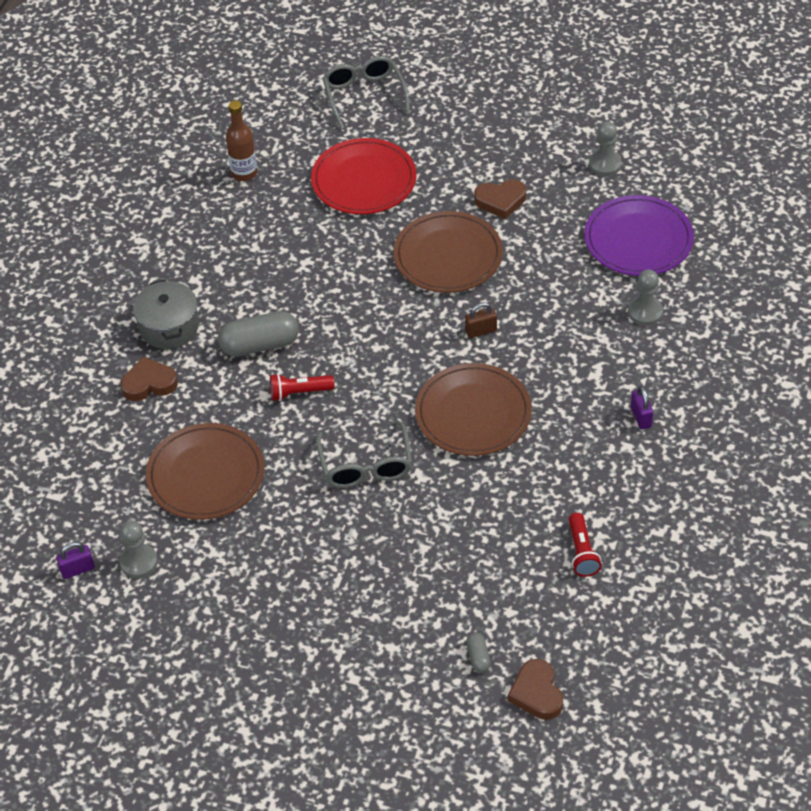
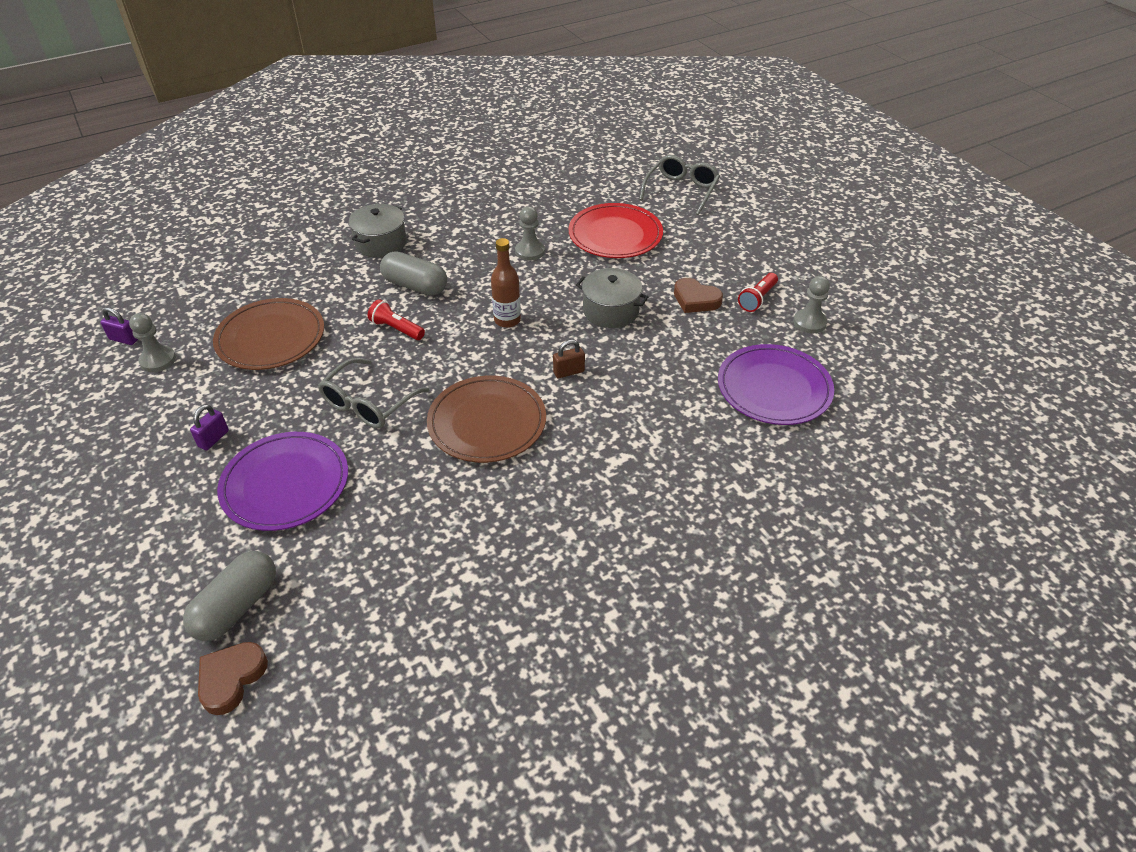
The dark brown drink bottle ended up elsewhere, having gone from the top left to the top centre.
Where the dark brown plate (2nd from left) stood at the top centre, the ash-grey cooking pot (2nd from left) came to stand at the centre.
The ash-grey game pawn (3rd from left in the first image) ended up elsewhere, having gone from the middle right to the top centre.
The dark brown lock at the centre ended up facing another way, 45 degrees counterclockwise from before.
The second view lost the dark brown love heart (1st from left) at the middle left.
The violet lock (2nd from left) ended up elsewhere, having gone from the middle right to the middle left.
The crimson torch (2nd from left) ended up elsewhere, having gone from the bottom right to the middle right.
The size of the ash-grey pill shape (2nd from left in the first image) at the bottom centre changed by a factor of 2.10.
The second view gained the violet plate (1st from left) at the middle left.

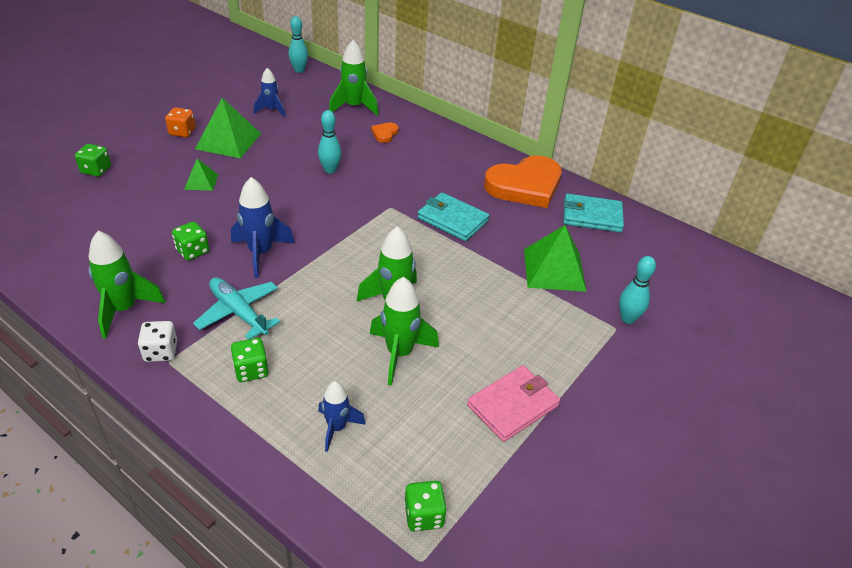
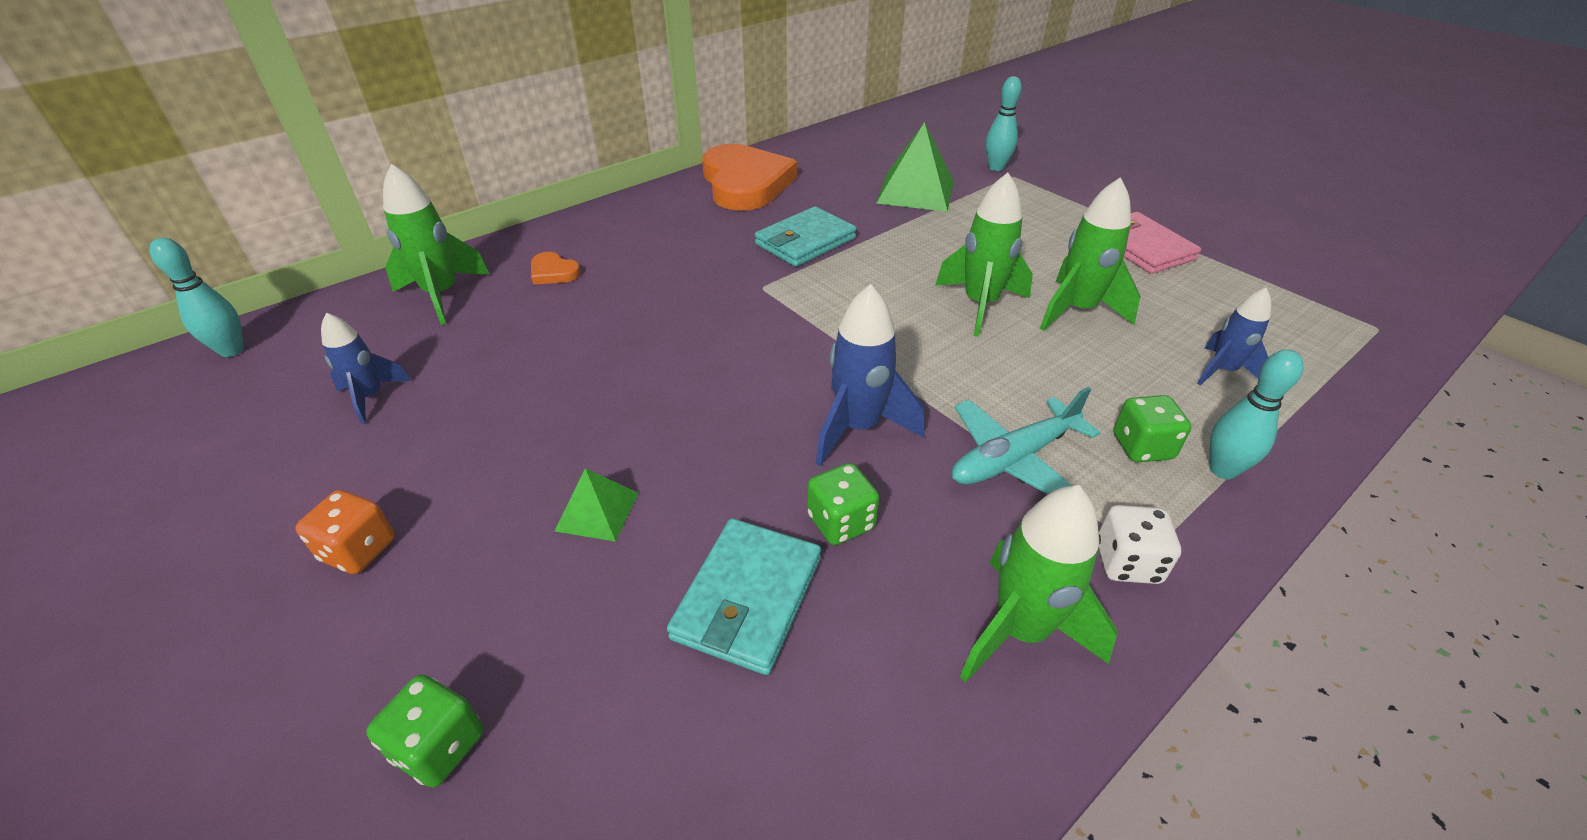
The second view lost the green pyramid shape (2nd from left) at the top left.
The aqua skittle (2nd from left in the first image) ended up elsewhere, having gone from the top centre to the middle right.
The aqua wallet (2nd from left in the first image) ended up elsewhere, having gone from the middle right to the bottom centre.
The second view lost the green die (4th from left) at the bottom centre.

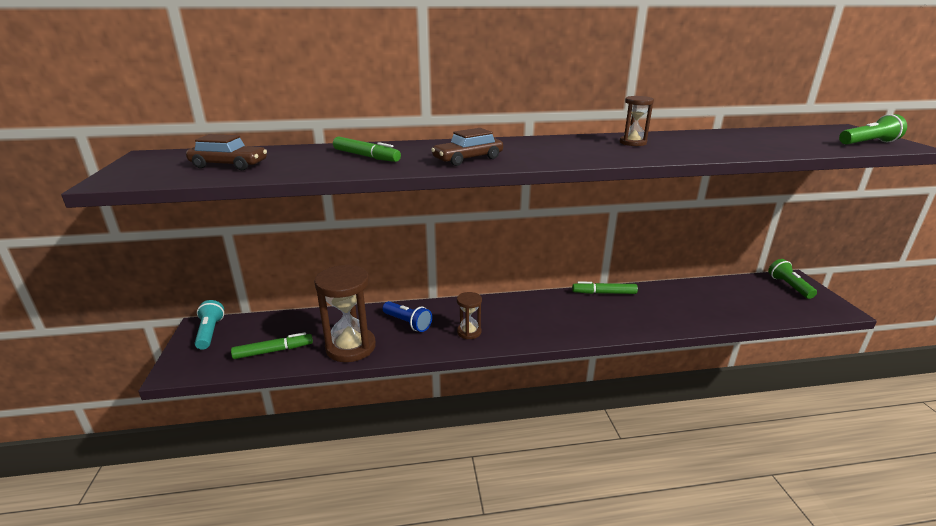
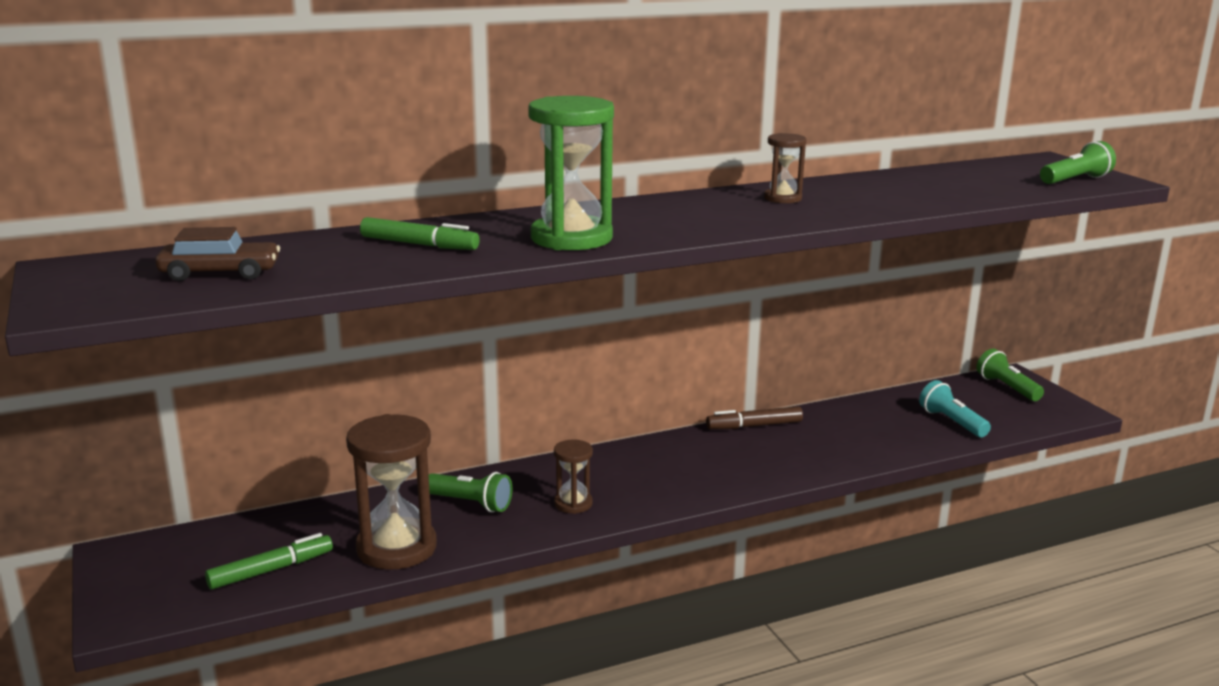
Where the dark brown toy car (2nd from left) stood at the top centre, the green sandglass came to stand at the top centre.
What was the green marker (3rd from left) at the centre turned into the dark brown marker at the centre.
The aqua torch ended up elsewhere, having gone from the middle left to the middle right.
What was the cobalt torch at the centre turned into the green torch (1st from left) at the bottom centre.

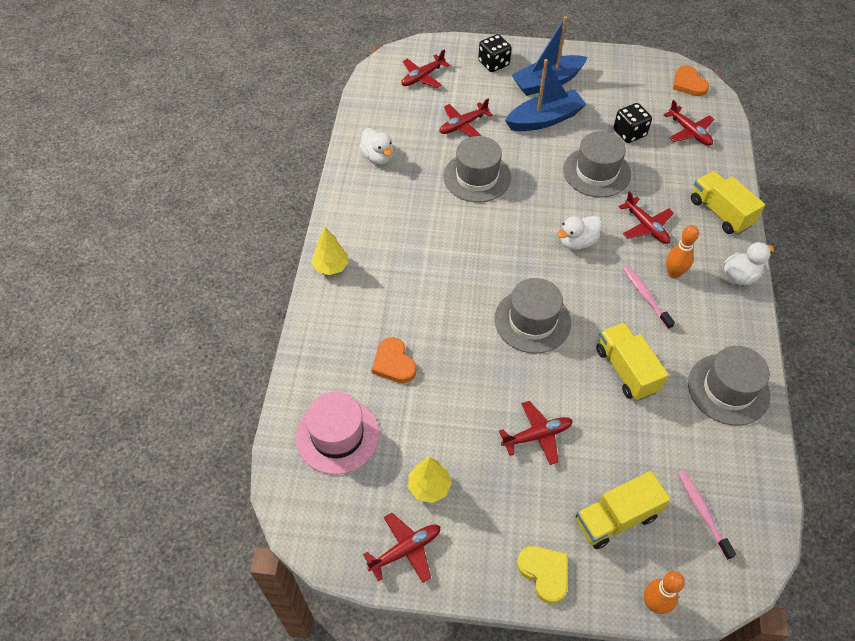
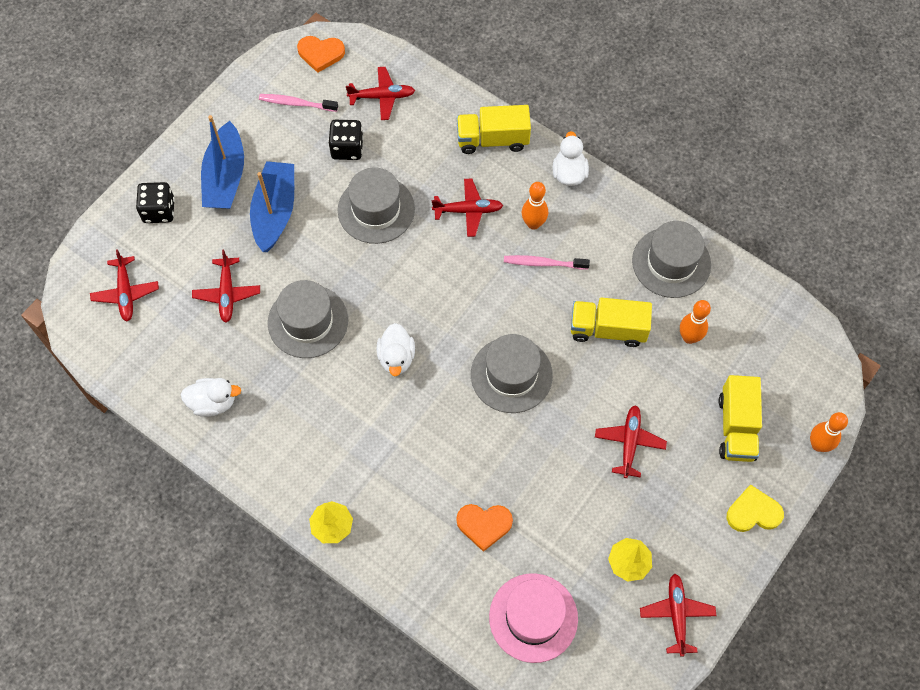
The snow-white toy duck (2nd from left) ended up elsewhere, having gone from the middle right to the centre.
The rosy dental brush (2nd from left in the first image) ended up elsewhere, having gone from the bottom right to the top left.
The second view gained the bright orange skittle (2nd from left) at the middle right.

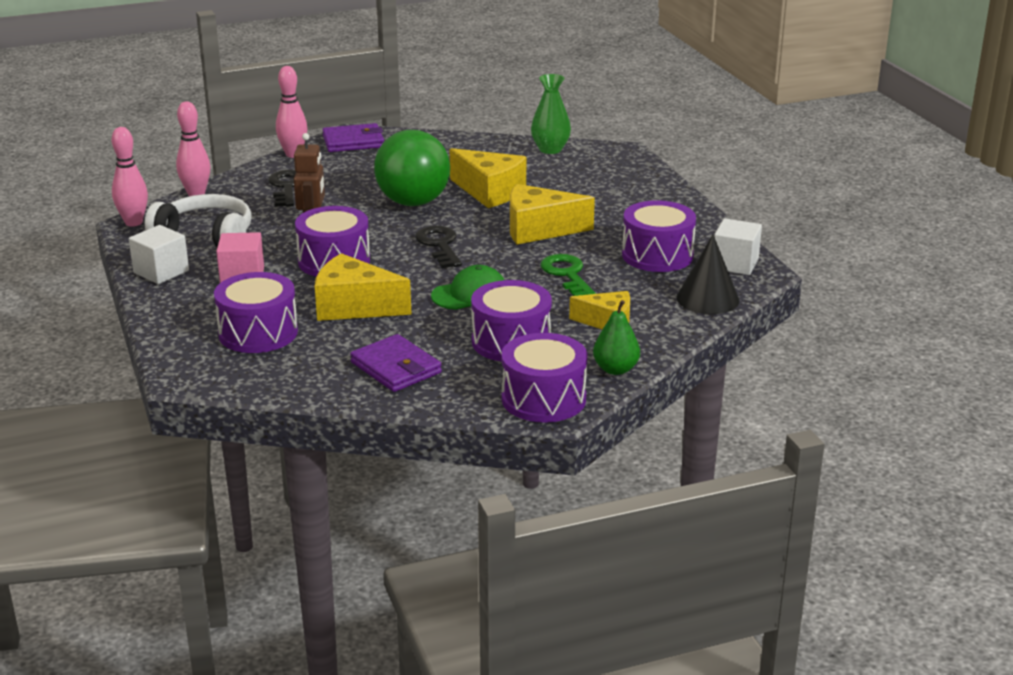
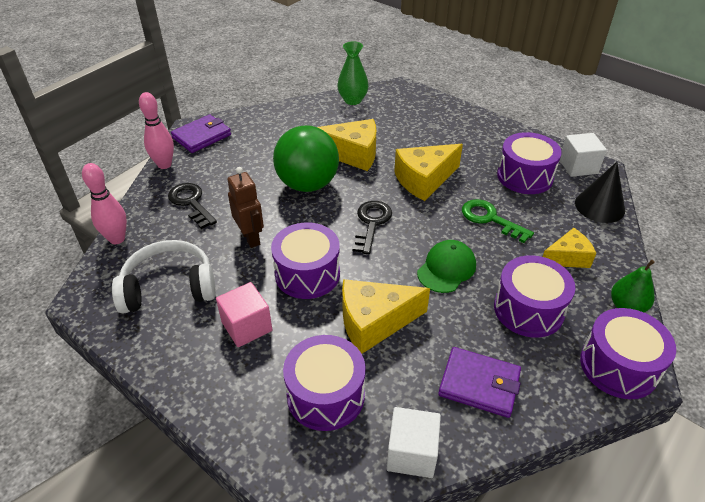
The second view lost the rosy skittle (1st from left) at the top left.
The snow-white cube (1st from left) ended up elsewhere, having gone from the middle left to the bottom centre.
The ebony key (2nd from left) at the centre ended up facing another way, 60 degrees clockwise from before.

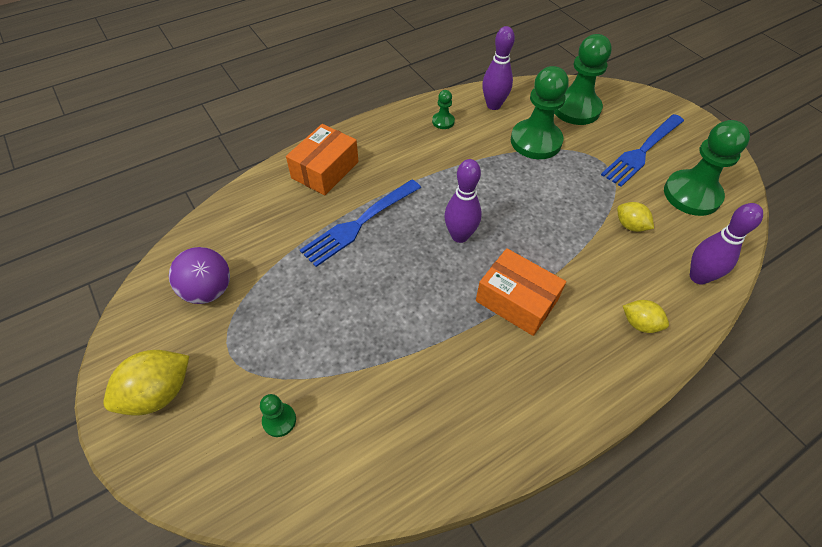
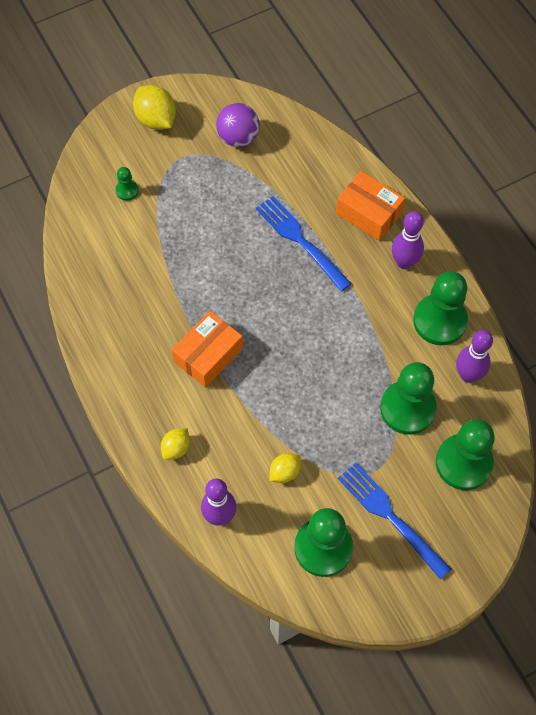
The size of the green game pawn (2nd from left in the first image) at the top centre changed by a factor of 2.21.
The violet skittle (1st from left in the first image) ended up elsewhere, having gone from the centre to the middle right.

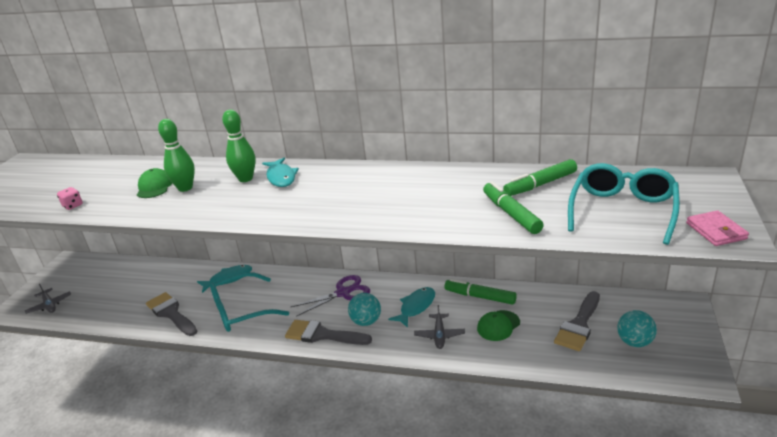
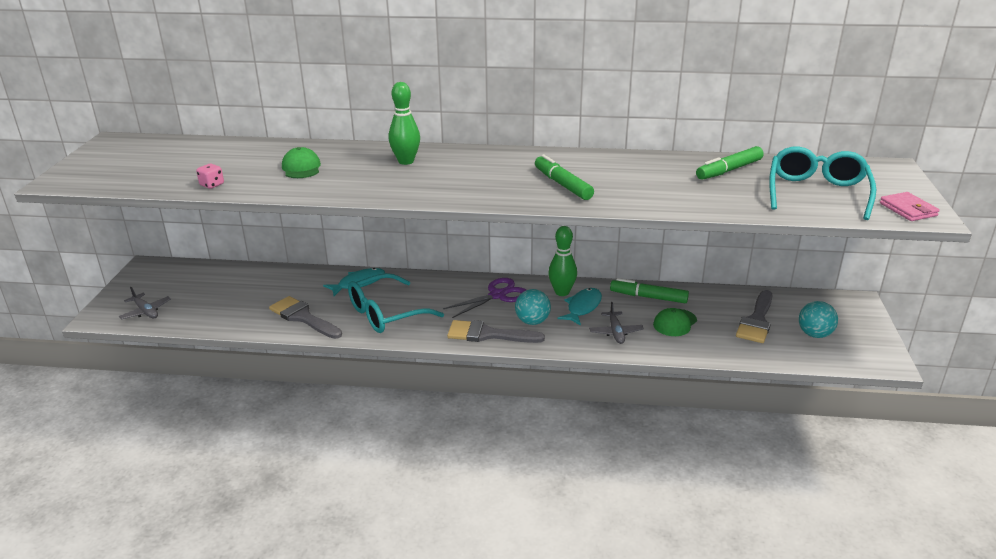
The green skittle (1st from left in the first image) ended up elsewhere, having gone from the middle left to the centre.
The second view lost the aqua toy fish (2nd from left) at the centre.
The green marker (2nd from left in the first image) ended up elsewhere, having gone from the centre to the top centre.

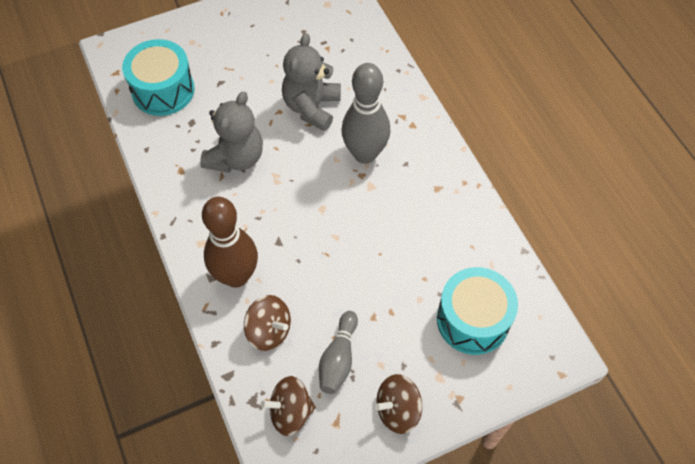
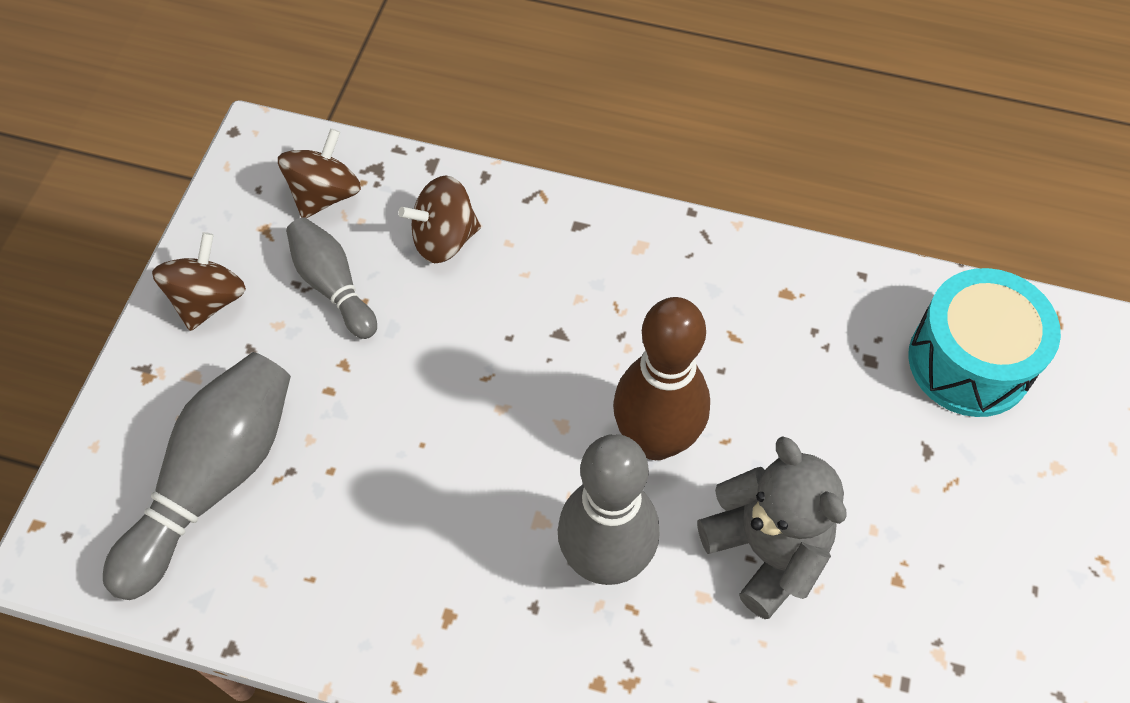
The second view lost the ash-grey teddy (1st from left) at the top left.
The dark brown skittle ended up elsewhere, having gone from the middle left to the centre.
Where the aqua snare drum (2nd from left) stood at the bottom right, the ash-grey skittle (1st from left) came to stand at the bottom left.

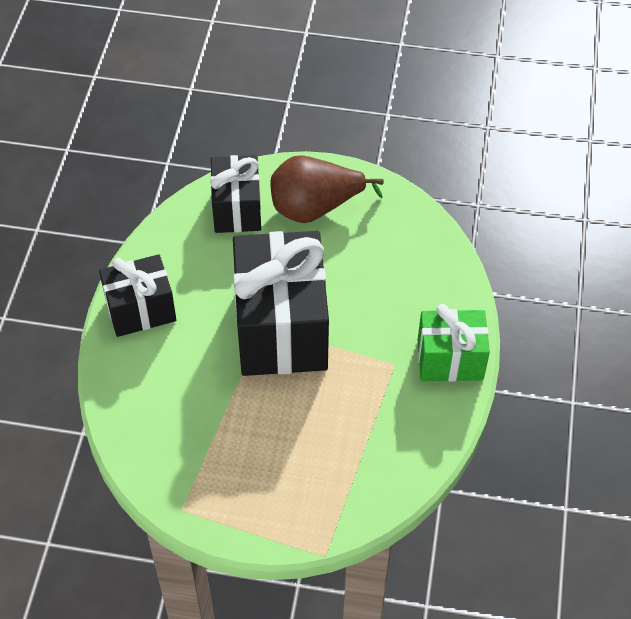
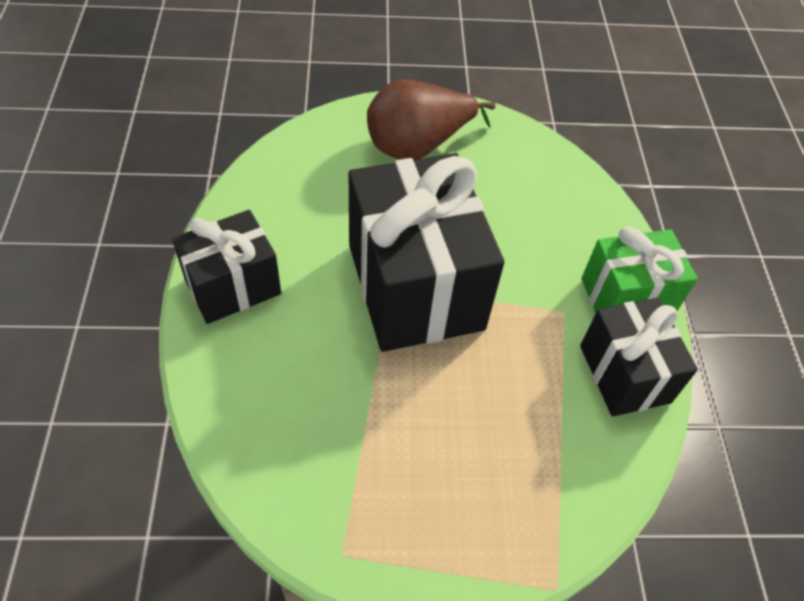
The ebony wrapped gift (2nd from left in the first image) ended up elsewhere, having gone from the top centre to the middle right.

